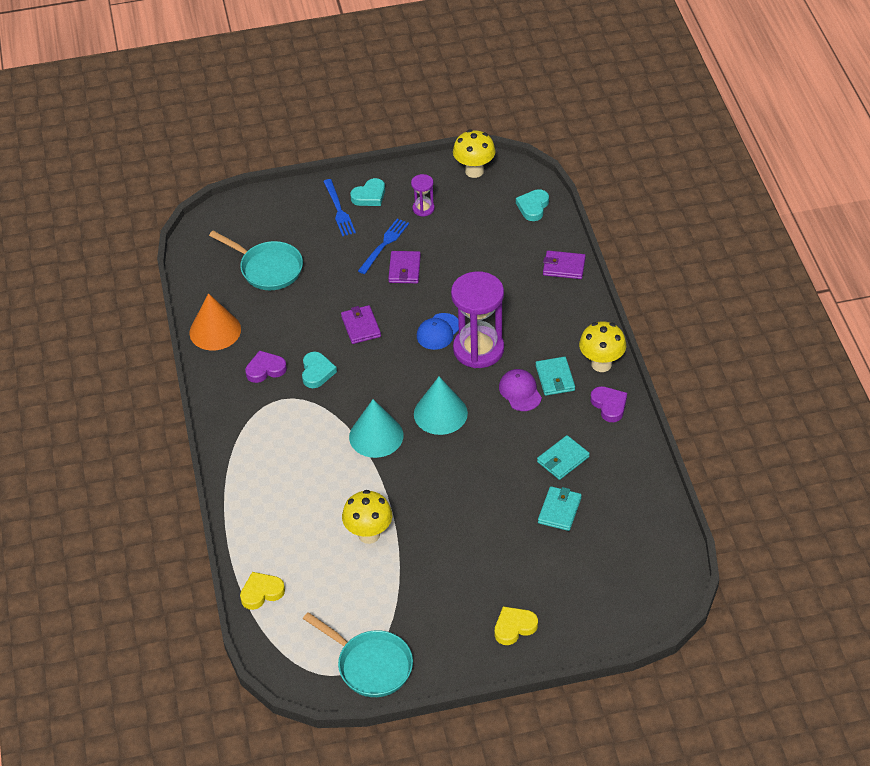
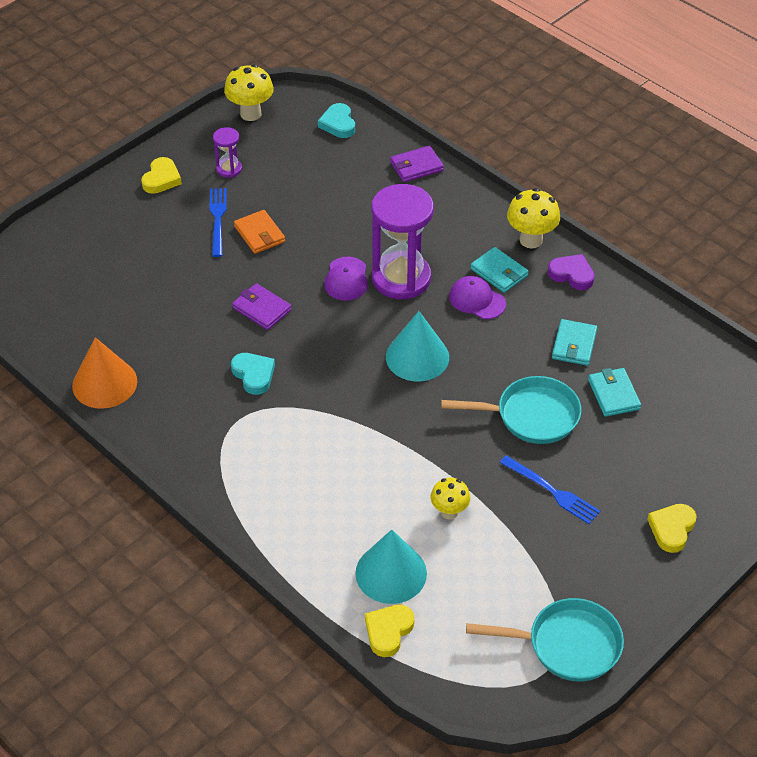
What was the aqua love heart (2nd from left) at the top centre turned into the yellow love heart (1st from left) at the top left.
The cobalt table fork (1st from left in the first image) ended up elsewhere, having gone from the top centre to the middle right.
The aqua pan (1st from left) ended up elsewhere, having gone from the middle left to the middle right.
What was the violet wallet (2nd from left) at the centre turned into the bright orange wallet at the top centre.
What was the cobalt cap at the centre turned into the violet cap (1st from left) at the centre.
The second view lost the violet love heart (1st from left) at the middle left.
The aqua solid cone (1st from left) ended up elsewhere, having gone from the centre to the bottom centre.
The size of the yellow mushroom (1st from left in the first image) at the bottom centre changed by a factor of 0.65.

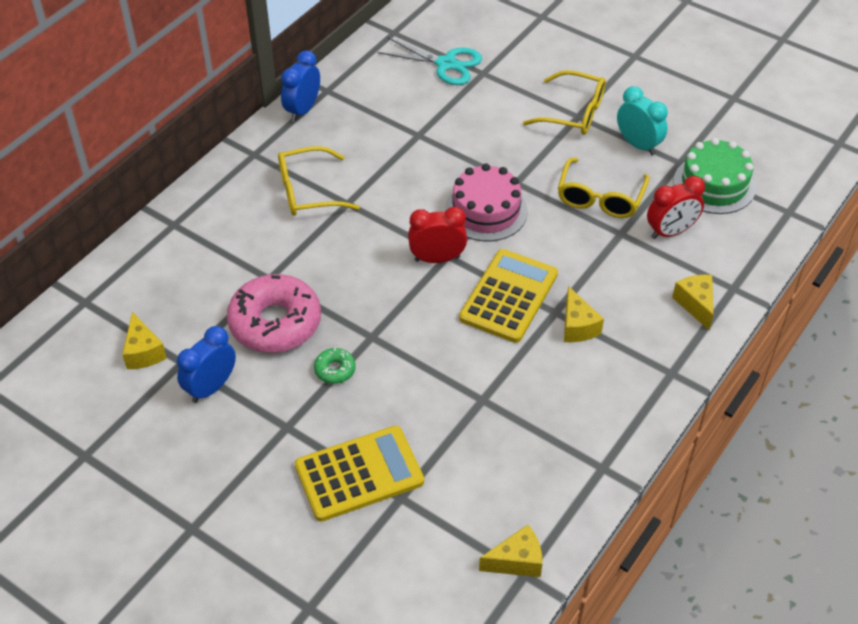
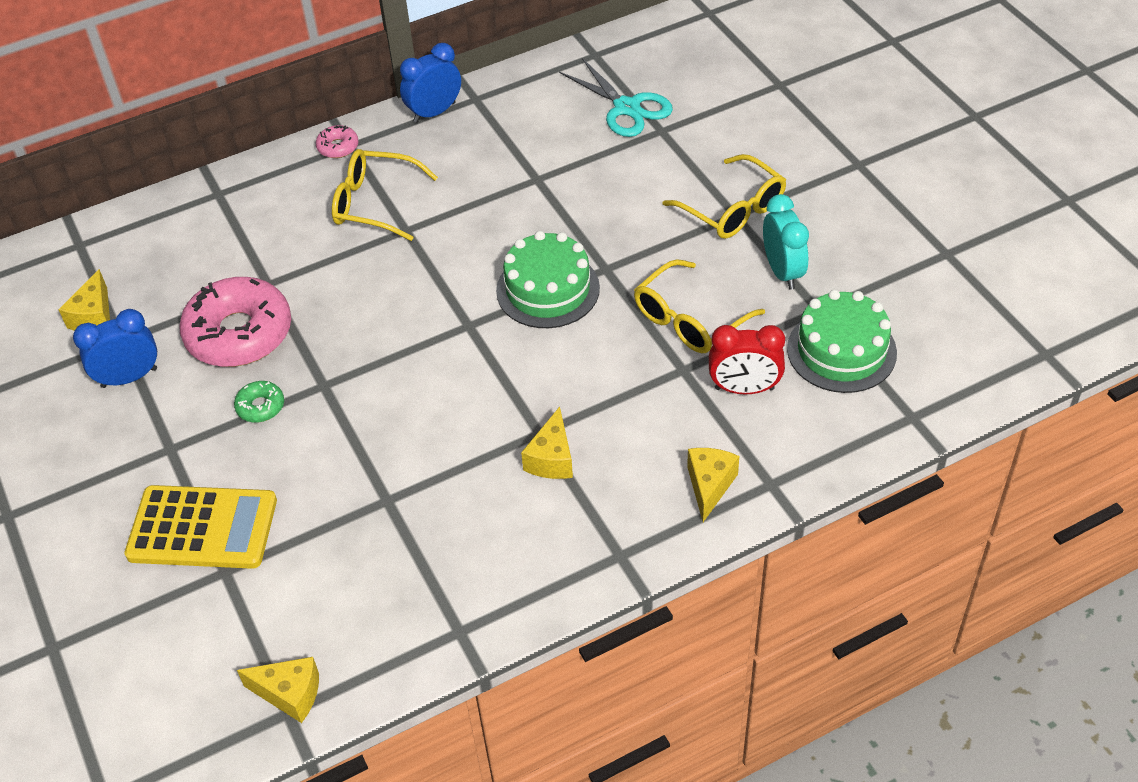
What was the rosy cake at the top centre turned into the green cake (1st from left) at the centre.
The second view lost the crimson clock (1st from left) at the centre.
The second view lost the yellow pocket calculator (2nd from left) at the centre.
The second view gained the rosy doughnut (2nd from left) at the top left.

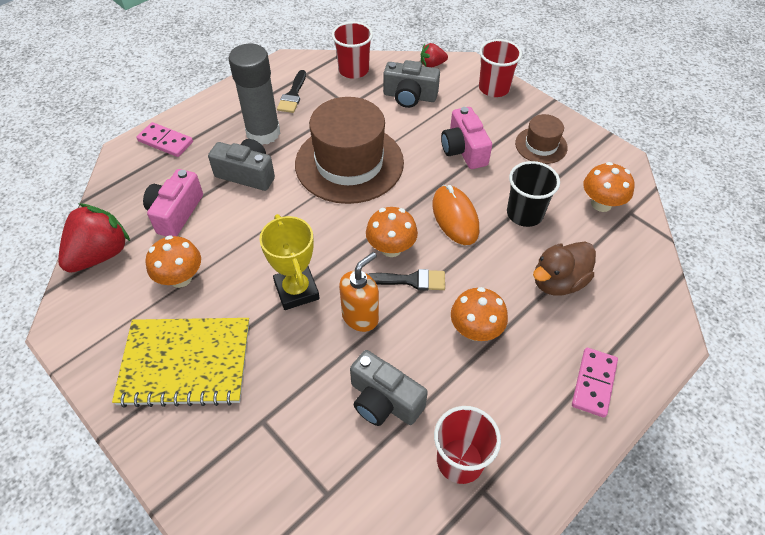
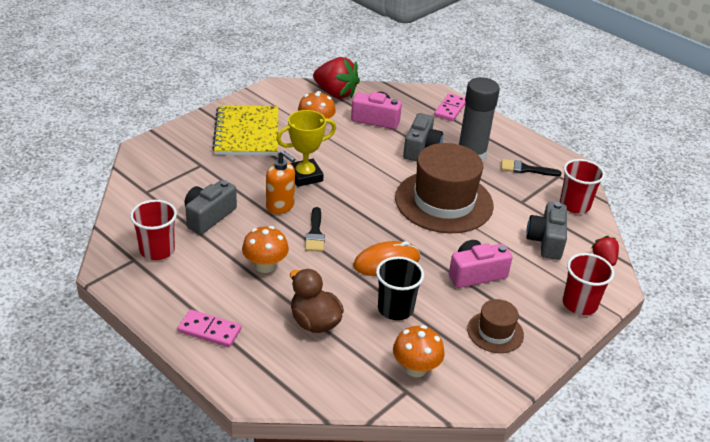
The second view lost the bright orange mushroom (2nd from left) at the centre.

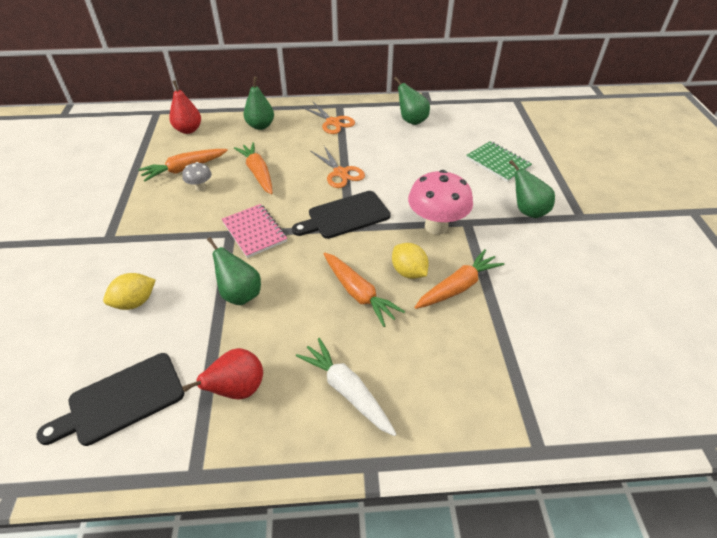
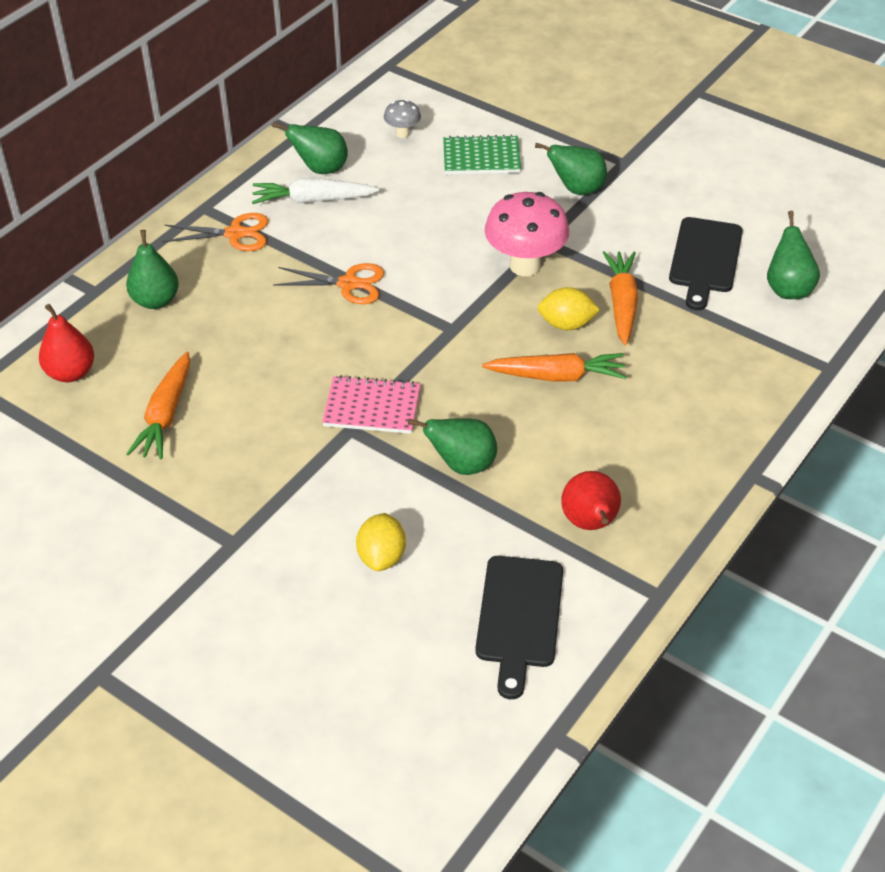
The second view lost the bright orange toy carrot (2nd from left) at the top centre.
The ash-grey mushroom ended up elsewhere, having gone from the top left to the top centre.
The ebony bread board (2nd from left) ended up elsewhere, having gone from the centre to the top right.
The snow-white toy carrot ended up elsewhere, having gone from the bottom centre to the top centre.
The second view gained the green pear (5th from left) at the top right.

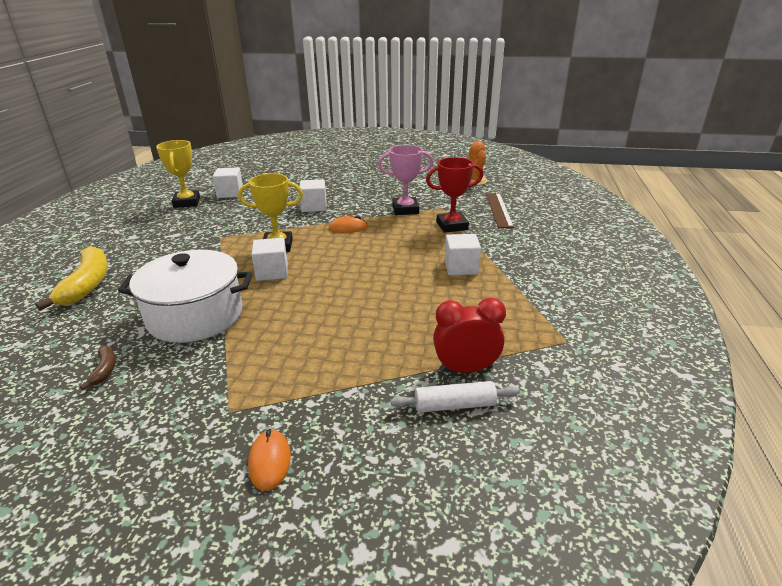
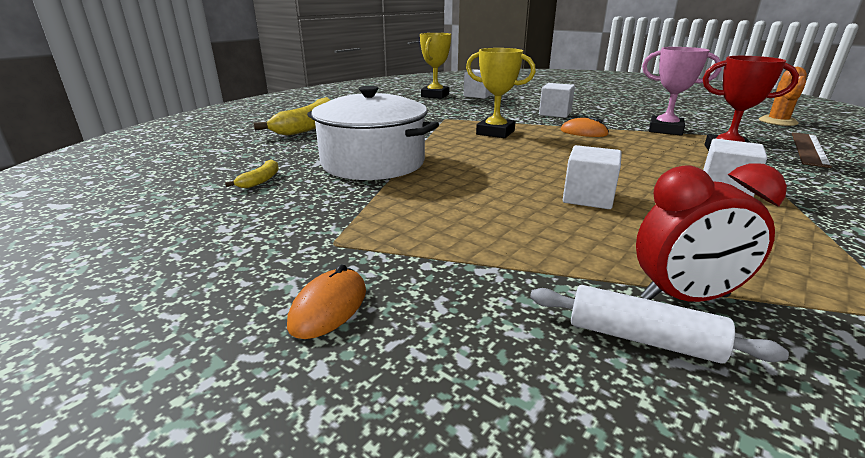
The snow-white cube (2nd from left in the first image) ended up elsewhere, having gone from the centre to the middle right.
The crimson clock at the centre ended up facing another way, 150 degrees clockwise from before.
What was the dark brown banana fruit at the middle left turned into the yellow banana fruit (1st from left) at the middle left.

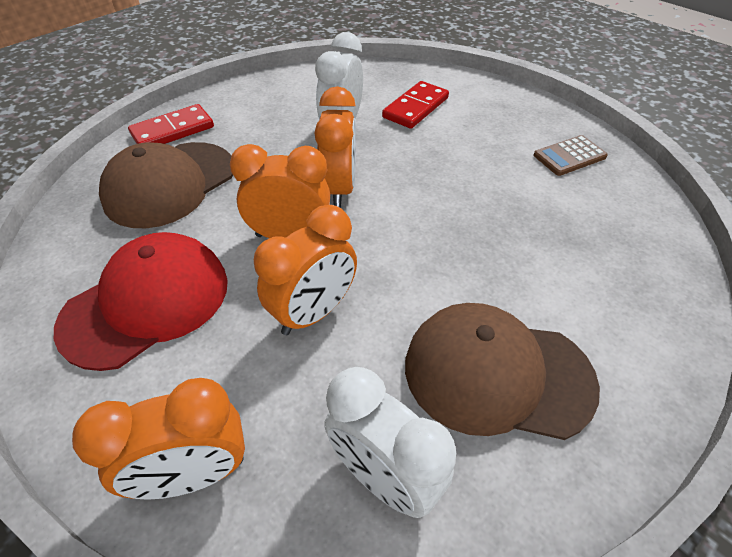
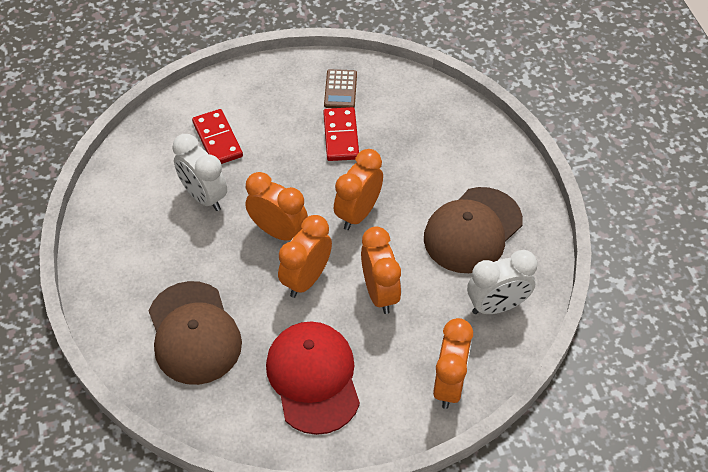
The crimson domino piece (1st from left in the first image) ended up elsewhere, having gone from the top left to the top centre.
The second view gained the bright orange clock (3rd from left) at the centre.

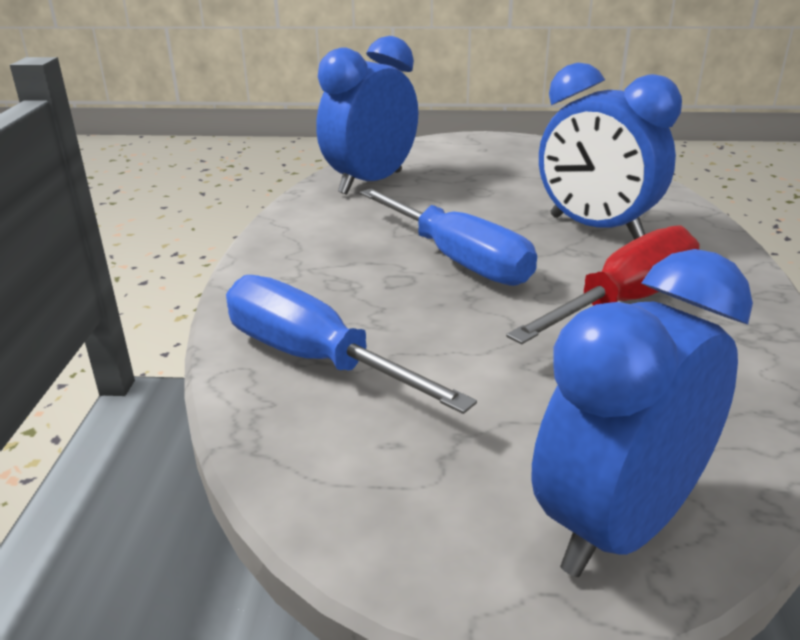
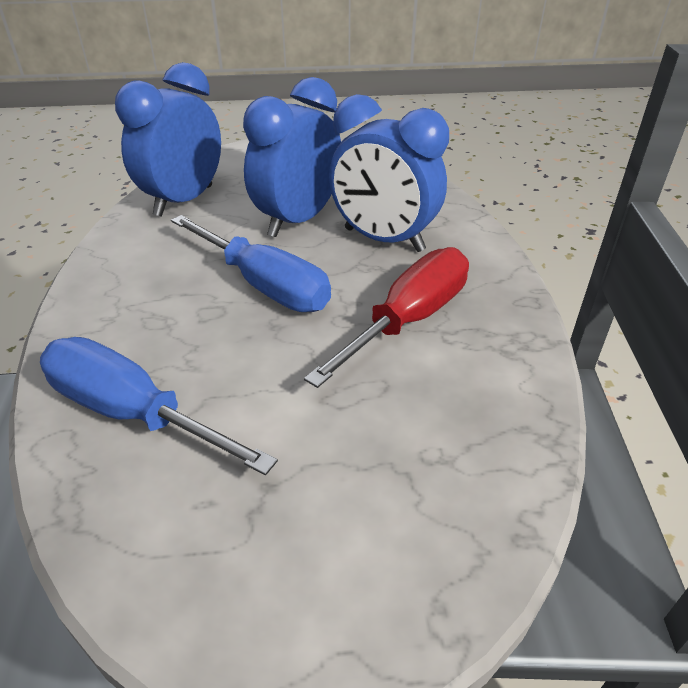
The cobalt clock (3rd from left in the first image) ended up elsewhere, having gone from the middle right to the top centre.

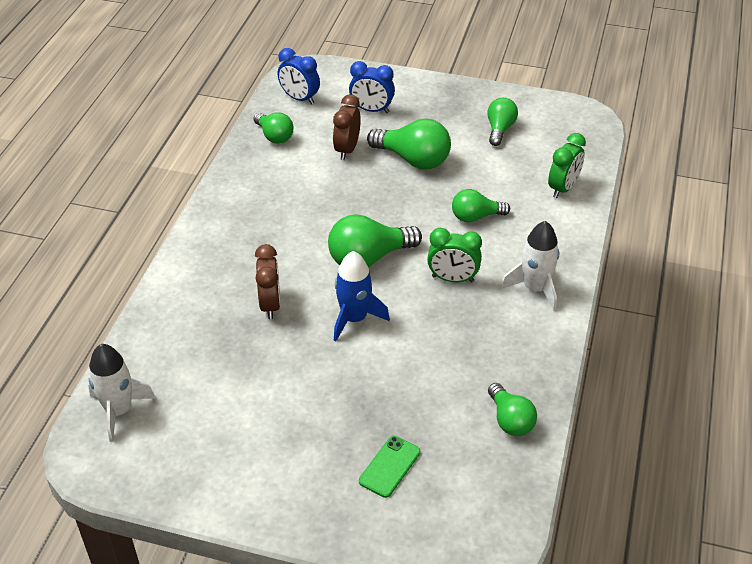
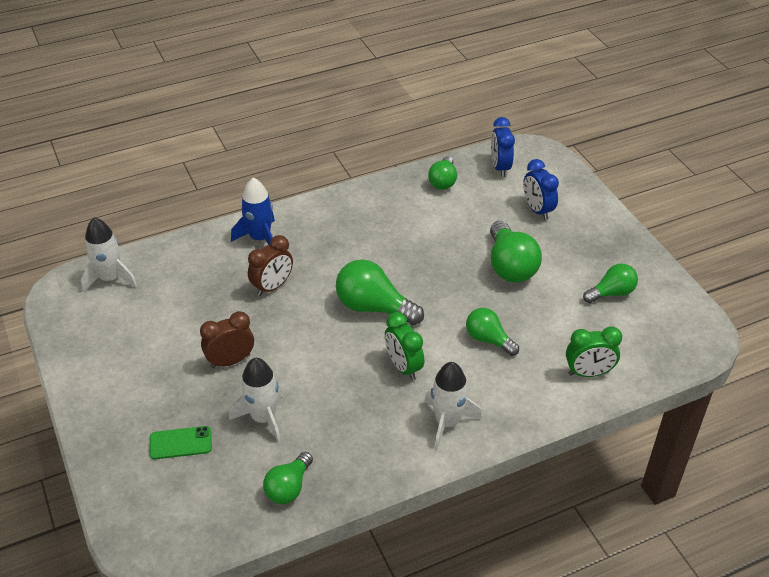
The dark brown clock (2nd from left in the first image) ended up elsewhere, having gone from the top centre to the middle left.
The cobalt toy rocket ended up elsewhere, having gone from the centre to the middle left.
The second view gained the snow-white toy rocket (2nd from left) at the bottom left.

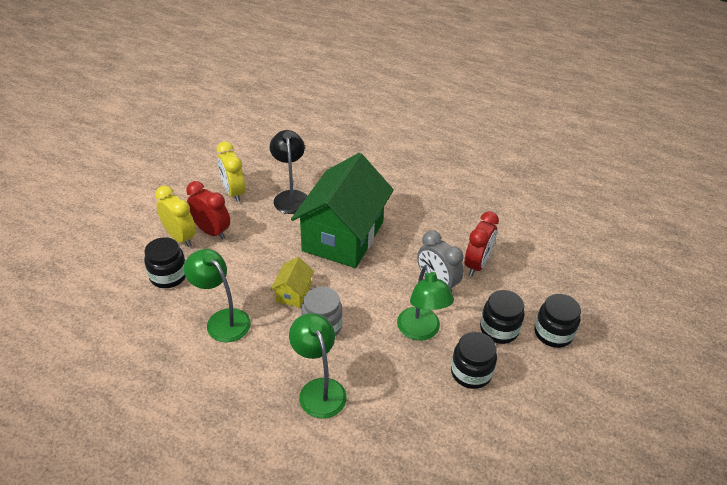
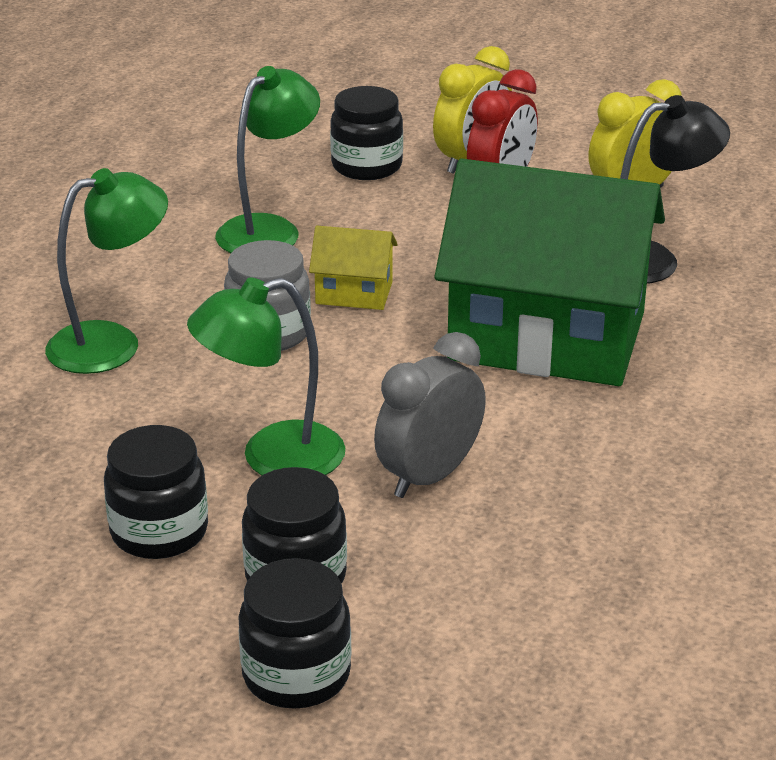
The second view lost the crimson clock (2nd from left) at the centre.

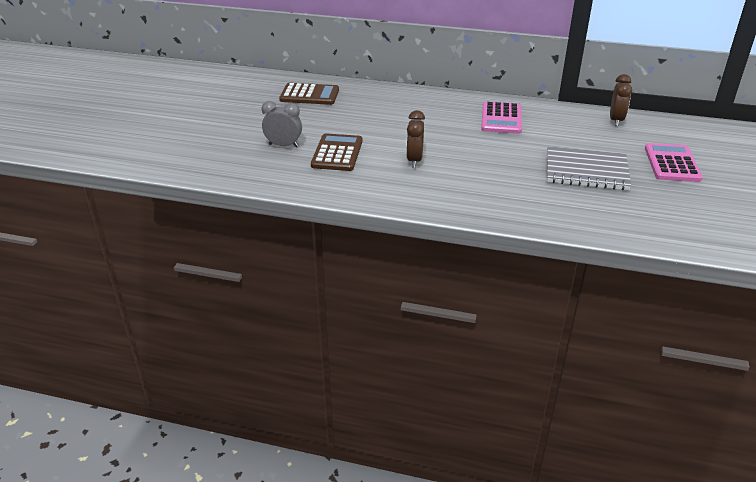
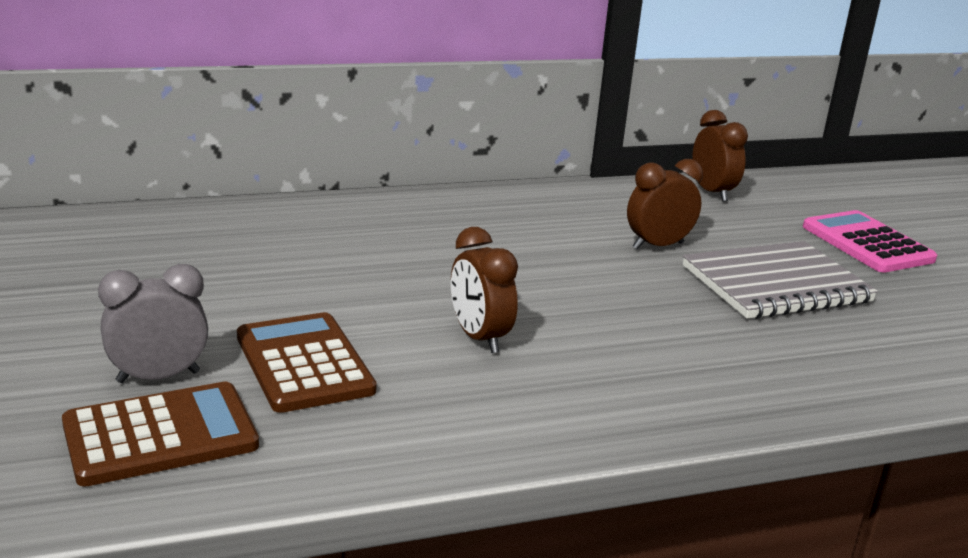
The dark brown pocket calculator (1st from left) ended up elsewhere, having gone from the top centre to the bottom left.
The second view lost the rosy pocket calculator (1st from left) at the top centre.
The second view gained the dark brown clock (2nd from left) at the middle right.

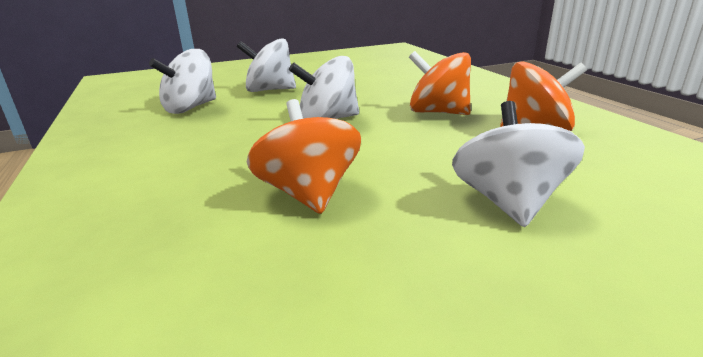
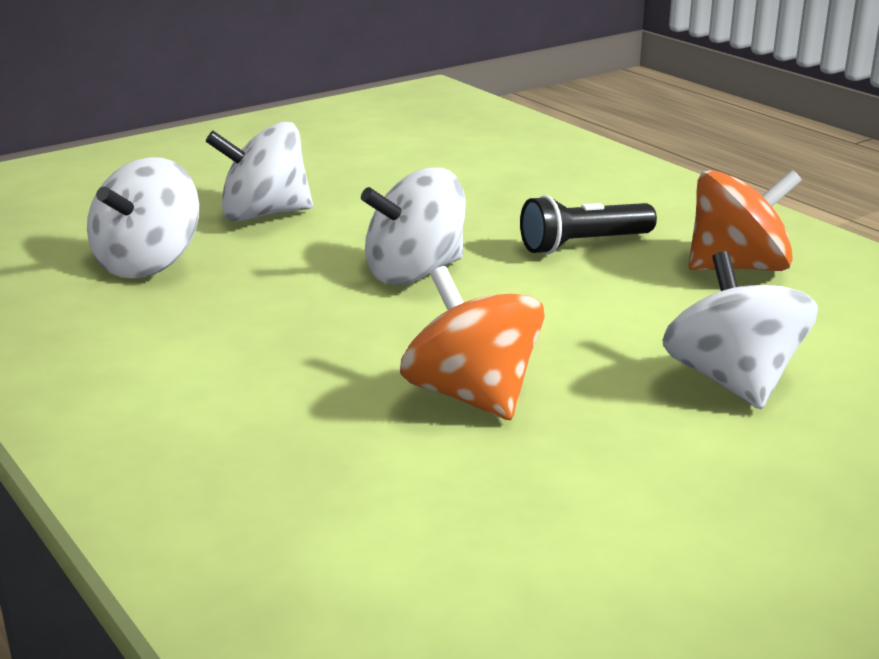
Where the bright orange whirligig (2nd from left) stood at the top centre, the ebony torch came to stand at the middle right.

